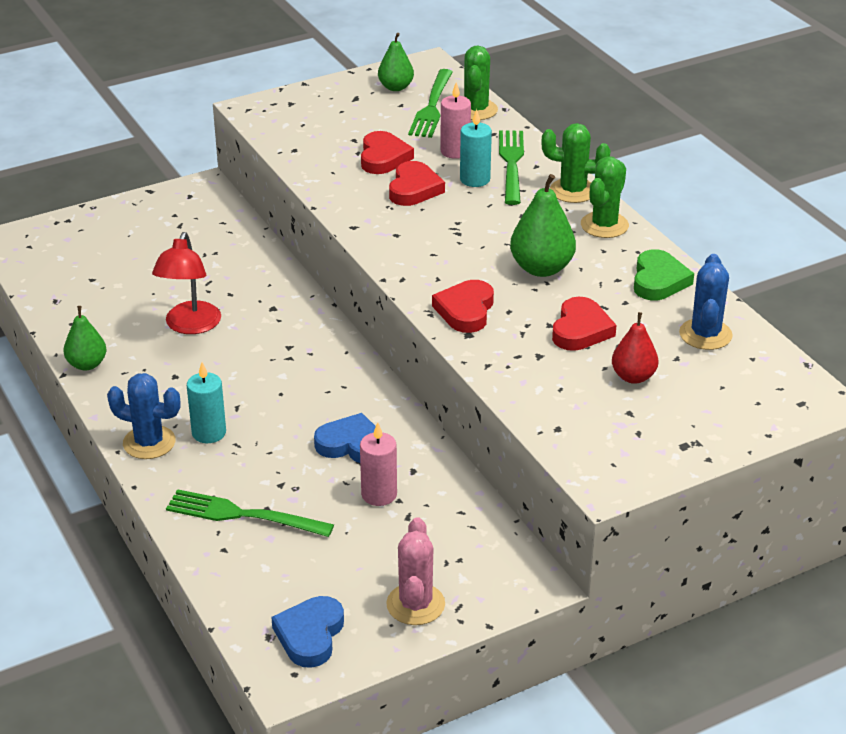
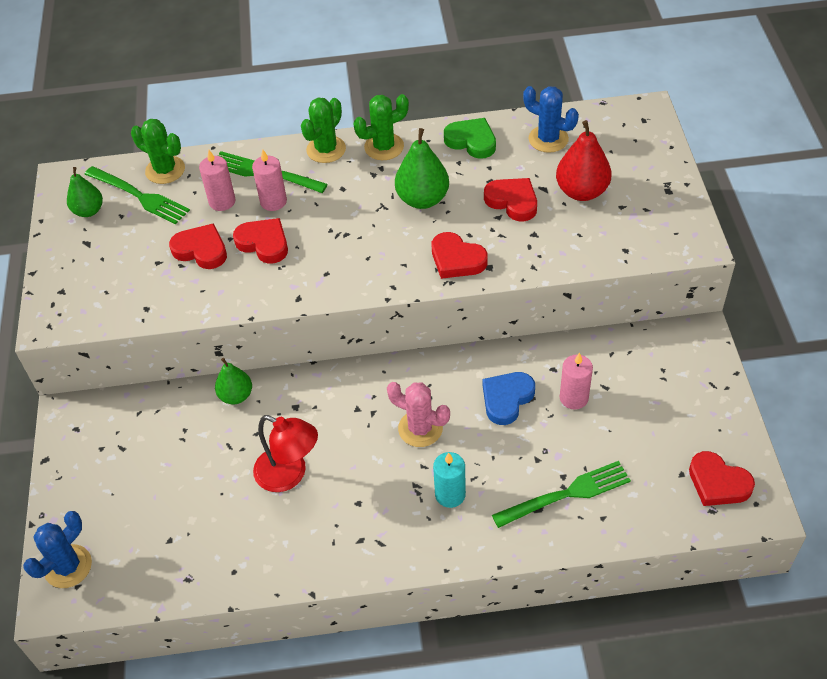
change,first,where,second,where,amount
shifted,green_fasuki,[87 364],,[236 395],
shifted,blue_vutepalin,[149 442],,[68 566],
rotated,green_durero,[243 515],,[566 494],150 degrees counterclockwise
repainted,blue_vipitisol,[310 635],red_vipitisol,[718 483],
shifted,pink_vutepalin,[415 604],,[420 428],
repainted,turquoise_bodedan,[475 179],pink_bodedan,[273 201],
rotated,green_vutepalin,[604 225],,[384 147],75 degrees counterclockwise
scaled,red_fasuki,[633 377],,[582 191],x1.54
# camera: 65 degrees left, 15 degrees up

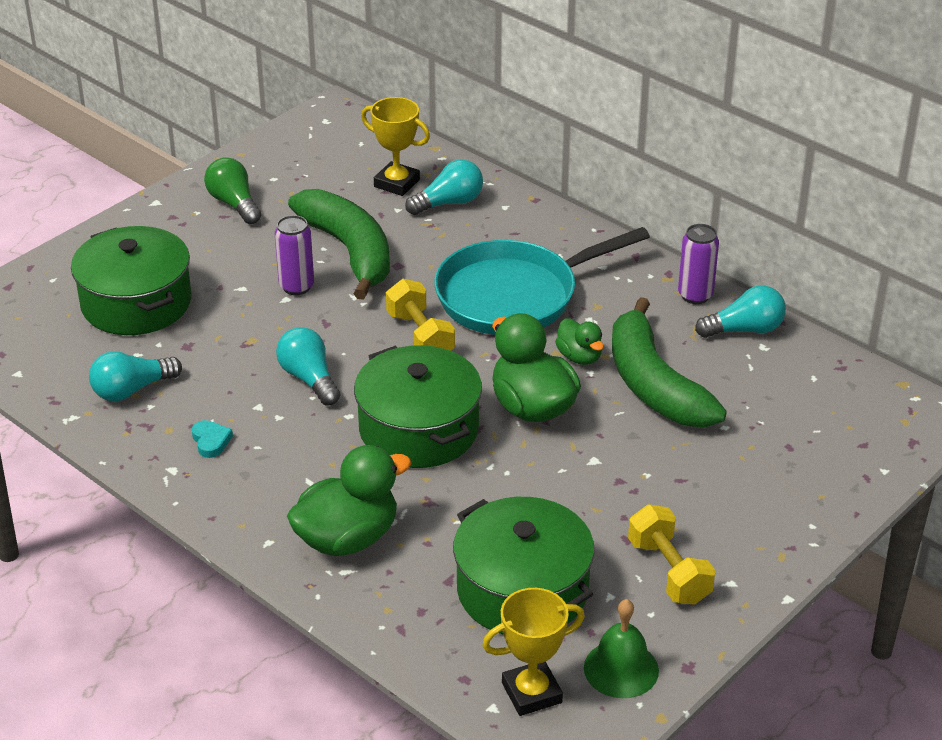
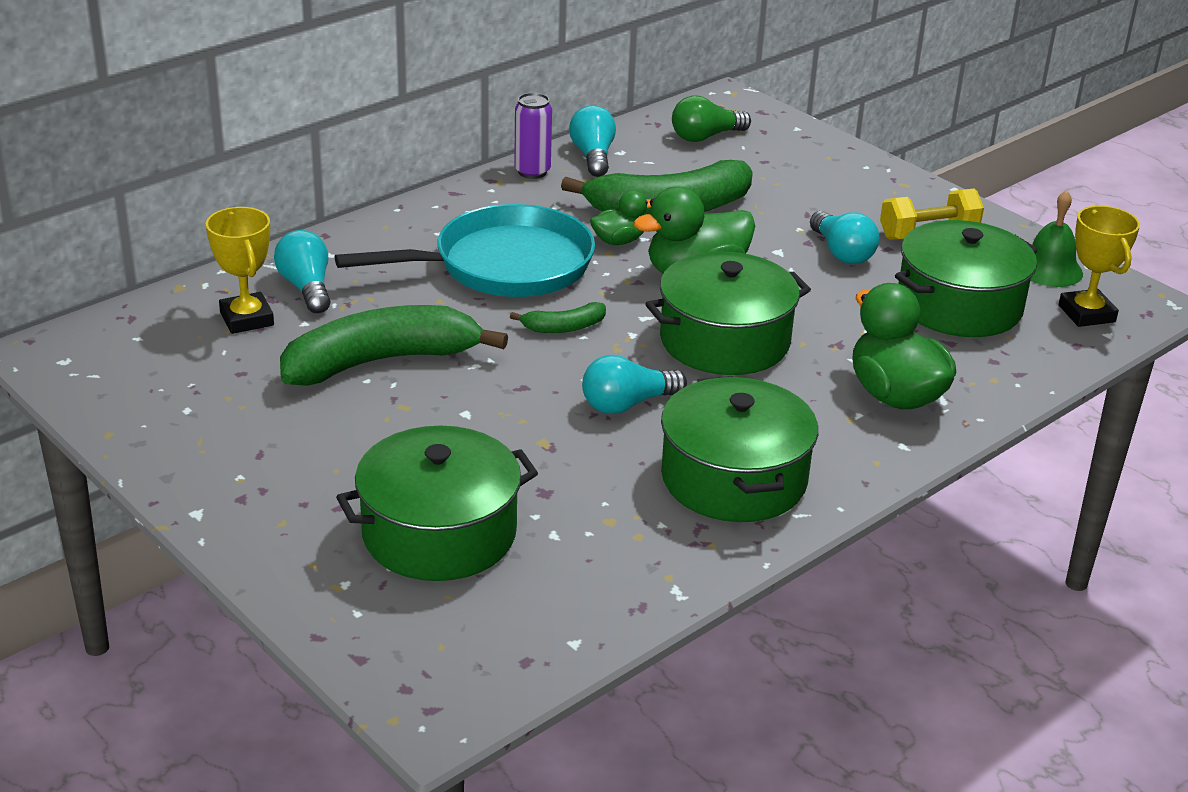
change,first,where,second,where,amount
shifted,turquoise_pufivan,[132 390],,[842 252],
swapped,turquoise_vipitisol,[211 441],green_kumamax,[733 478],
shifted,green_pufivan,[234 204],,[706 137],
gone,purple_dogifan,[296 286],,,
rotated,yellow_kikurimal,[397 183],,[247 319],60 degrees counterclockwise
swapped,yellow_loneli,[420 336],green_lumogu,[563 327],
rotated,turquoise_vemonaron,[514 295],,[504 265],90 degrees counterclockwise
# camera: 85 degrees left, 5 degrees down

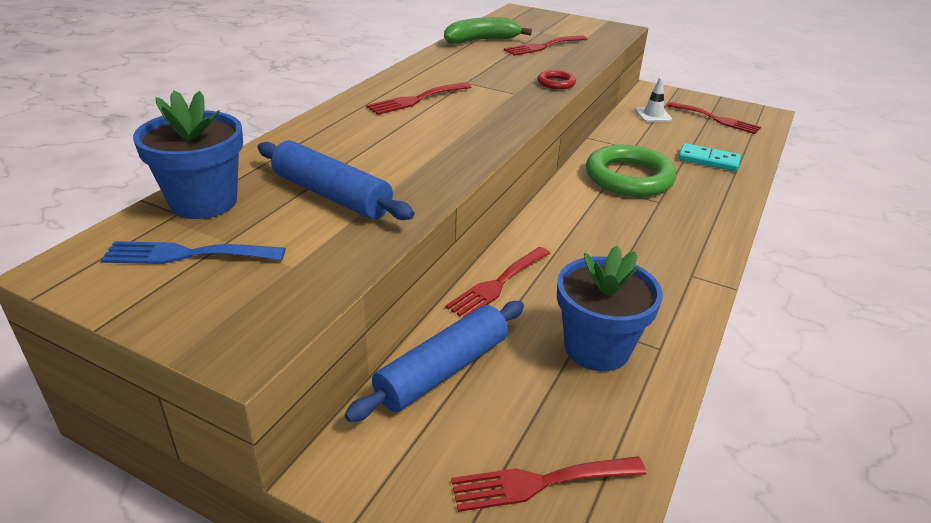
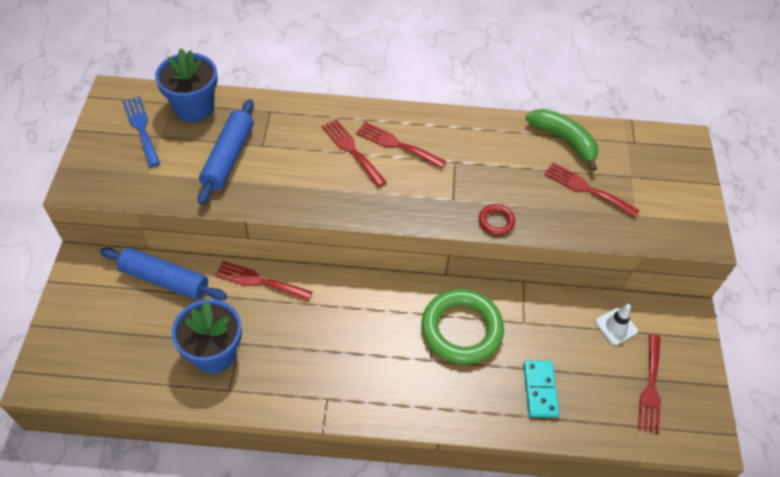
change,first,where,second,where,amount
shifted,red_durero,[539 483],,[351 150],
# camera: 65 degrees right, 20 degrees up

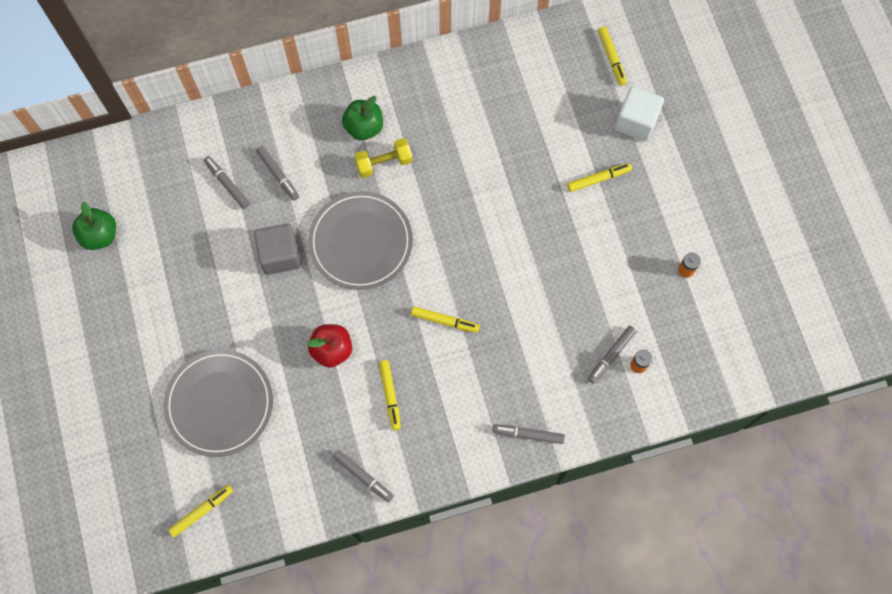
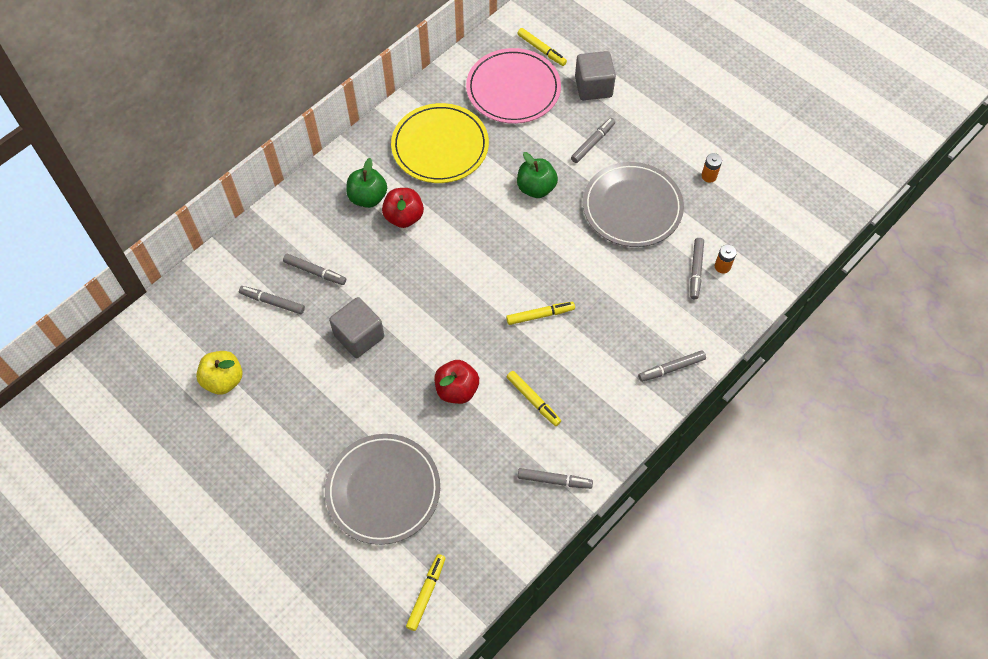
change,first,where,second,where,amount
shifted,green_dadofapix,[100 235],,[536 188],
shifted,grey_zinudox,[361 242],,[632 207],
swapped,yellow_loneli,[384 163],red_dadofapix,[404 217],
repainted,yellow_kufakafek,[598 179],grey_kufakafek,[593 143],
repainted,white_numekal,[636 122],grey_numekal,[593 87],
new,,,yellow_dadofapix,[223 380],
new,,,yellow_zinudox,[440 146],
new,,,pink_zinudox,[513 89],
# camera: 30 degrees left, 10 degrees down

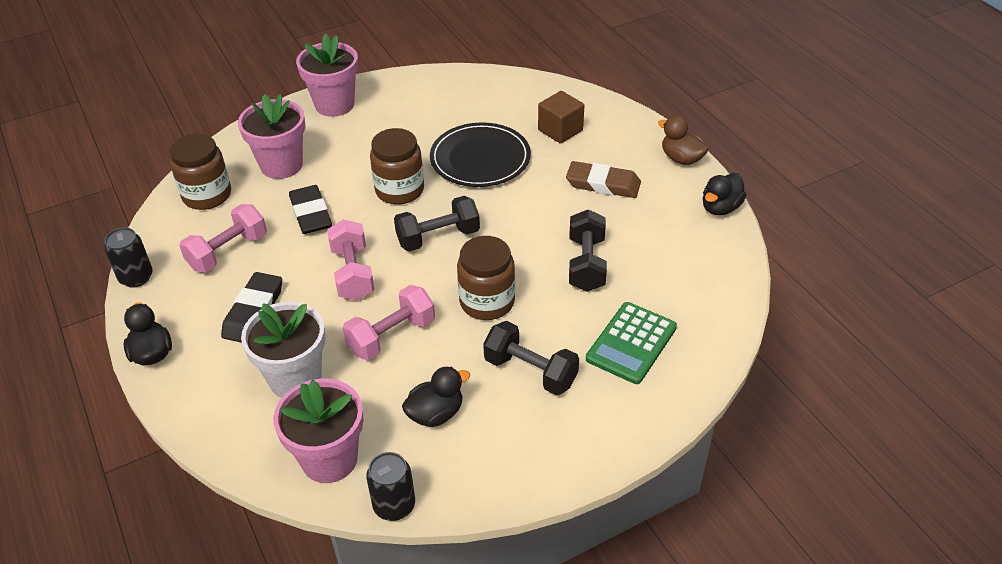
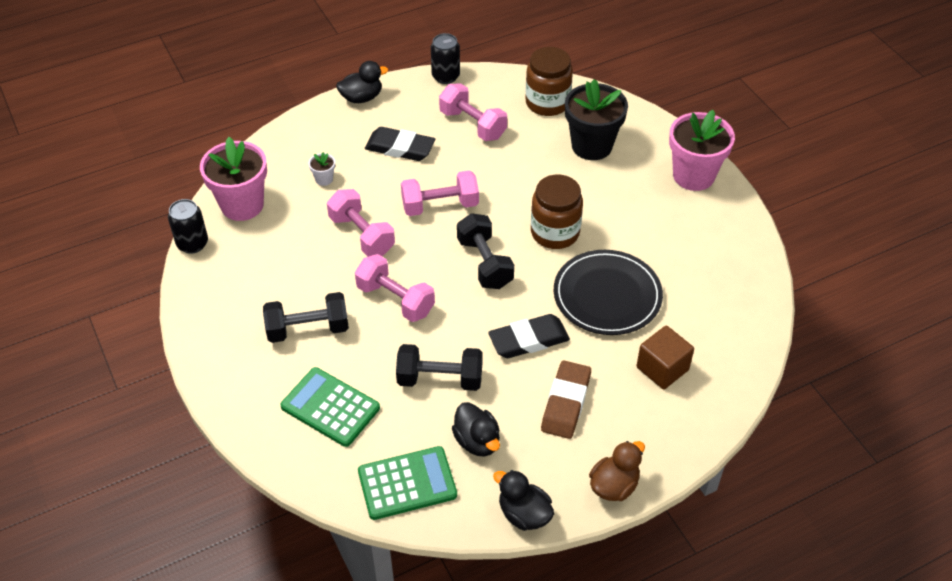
change,first,where,second,where,amount
repainted,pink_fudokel,[281 165],black_fudokel,[591 146],
scaled,white_fudokel,[295 378],,[324 179],x0.42
shifted,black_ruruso,[311 214],,[528 340],
shifted,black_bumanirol,[436 414],,[477 441],
swapped,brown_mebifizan,[487 302],pink_loneli,[395 299],
rotated,black_loneli,[530 371],,[308 329],45 degrees clockwise
new,,,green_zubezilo,[407 483],
# camera: 90 degrees right, 5 degrees up

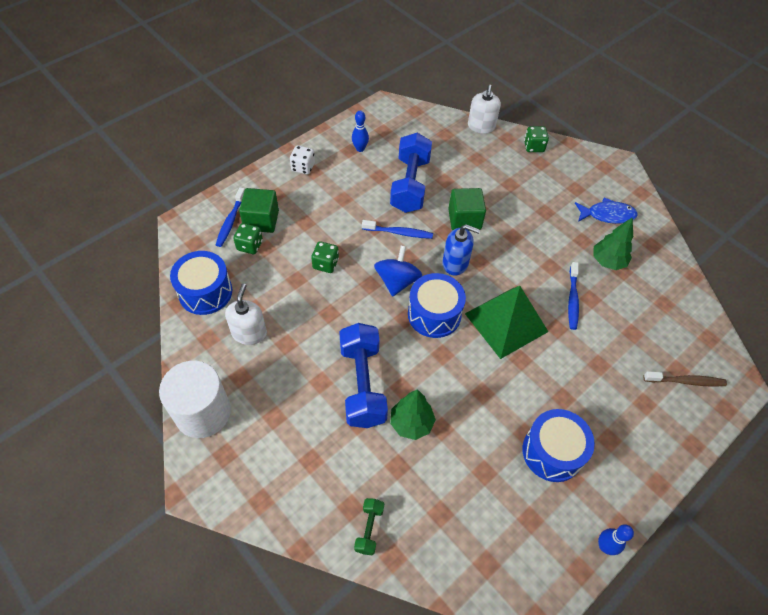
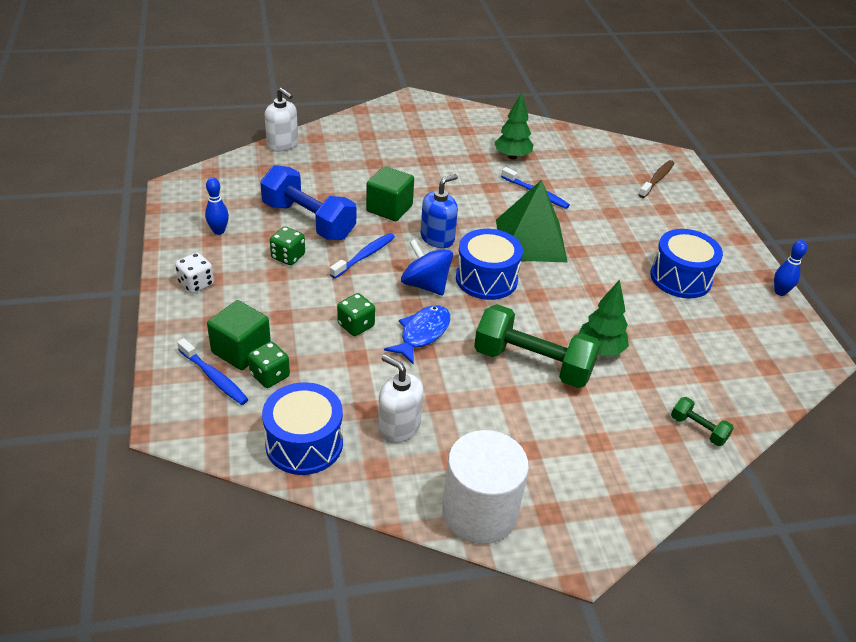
change,first,where,second,where,amount
repainted,blue_loneli,[362 384],green_loneli,[532 364],
shifted,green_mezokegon,[533 146],,[288 256],
shifted,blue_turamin,[607 215],,[422 333],
# camera: 60 degrees left, 15 degrees down

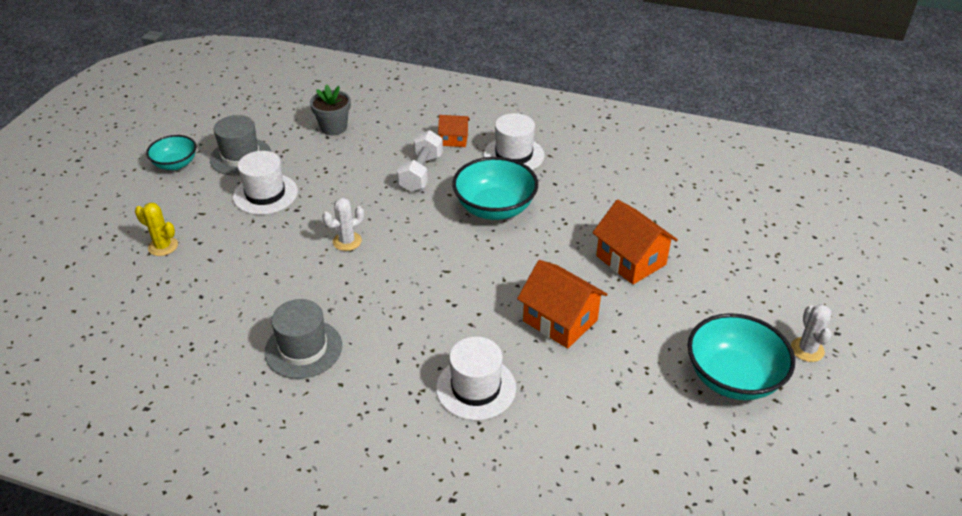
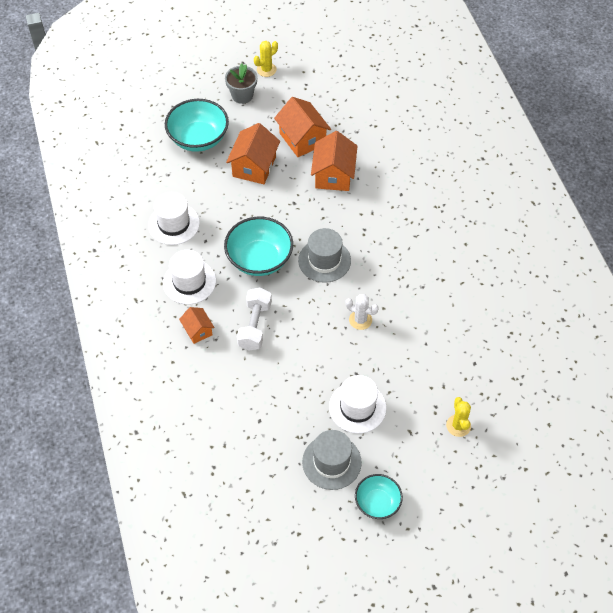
change,first,where,second,where,amount
shifted,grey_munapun,[303 349],,[324 260],
shifted,grey_fudokel,[333 127],,[242 95],
rotated,white_loneli,[421 173],,[255 325],60 degrees counterclockwise
shifted,white_munapun,[476 388],,[174 224],
shifted,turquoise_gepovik,[733 377],,[198 138],
repainted,white_vutepalin,[807 349],yellow_vutepalin,[266 70],
new,,,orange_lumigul,[302 139],
# camera: 125 degrees left, 15 degrees up

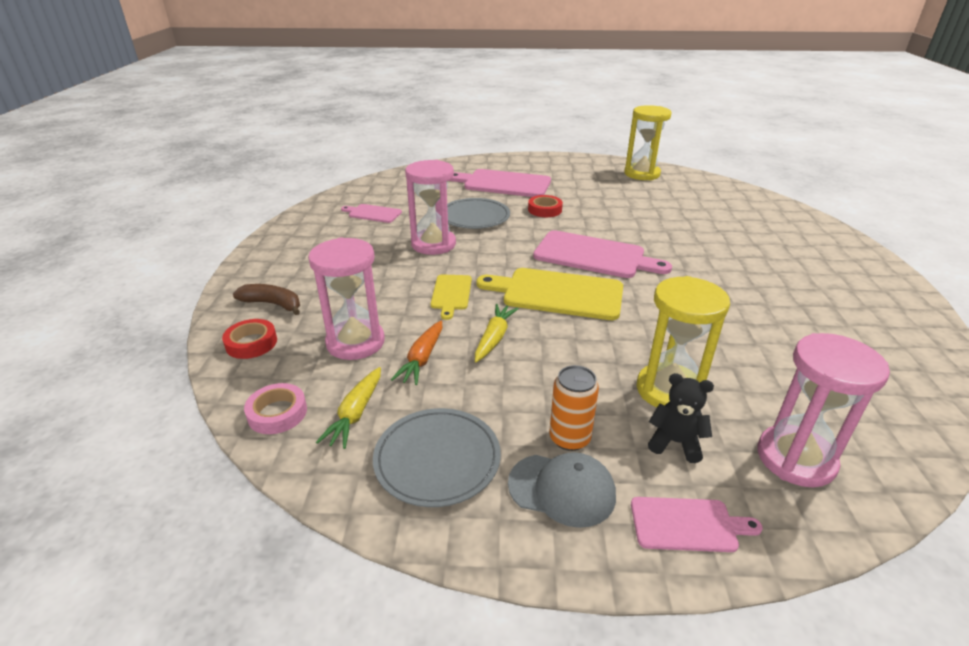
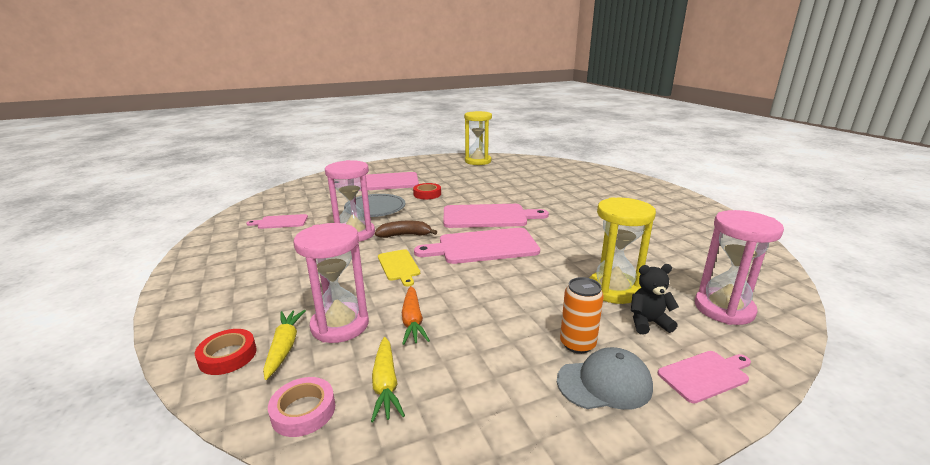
change,first,where,second,where,amount
shifted,brown_lumogu,[272 304],,[404 235],
gone,grey_zinudox,[437 459],,,
shifted,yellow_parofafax,[494 338],,[284 348],
repainted,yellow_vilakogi,[557 293],pink_vilakogi,[483 247],
# camera: 25 degrees left, 10 degrees down

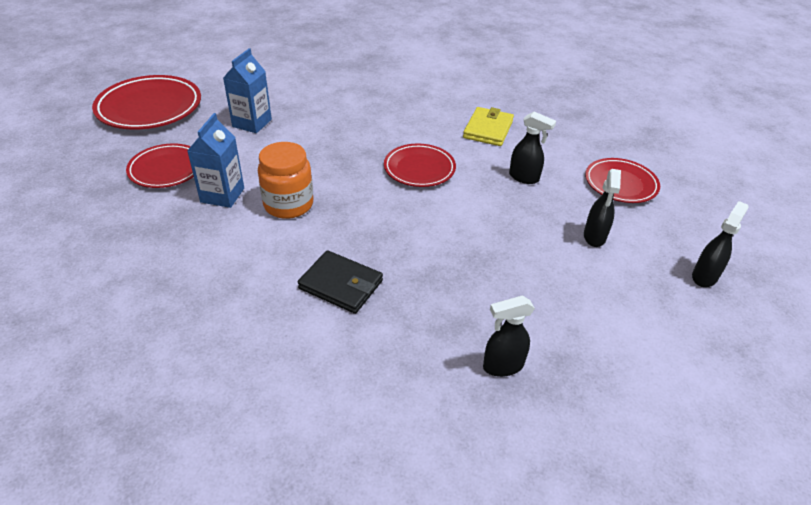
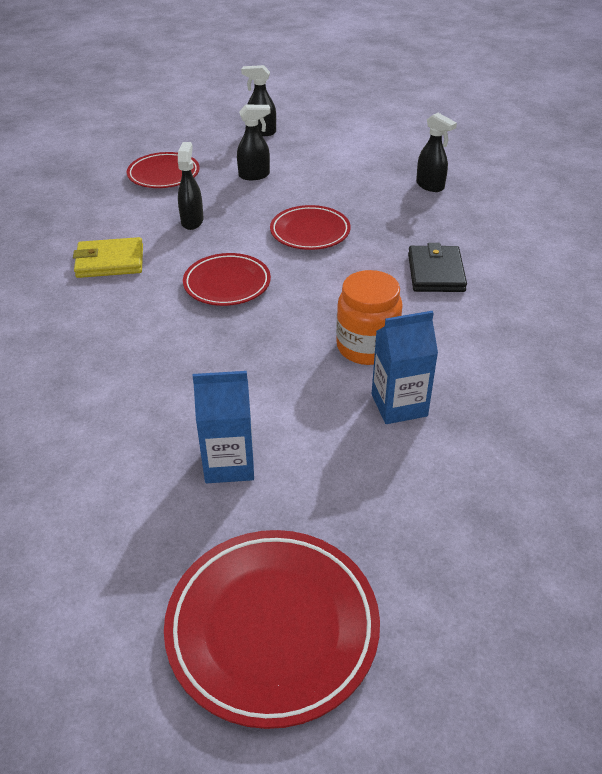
change,first,where,second,where,amount
shifted,red_zinudox,[166 169],,[310 232],
# camera: 115 degrees left, 0 degrees up

